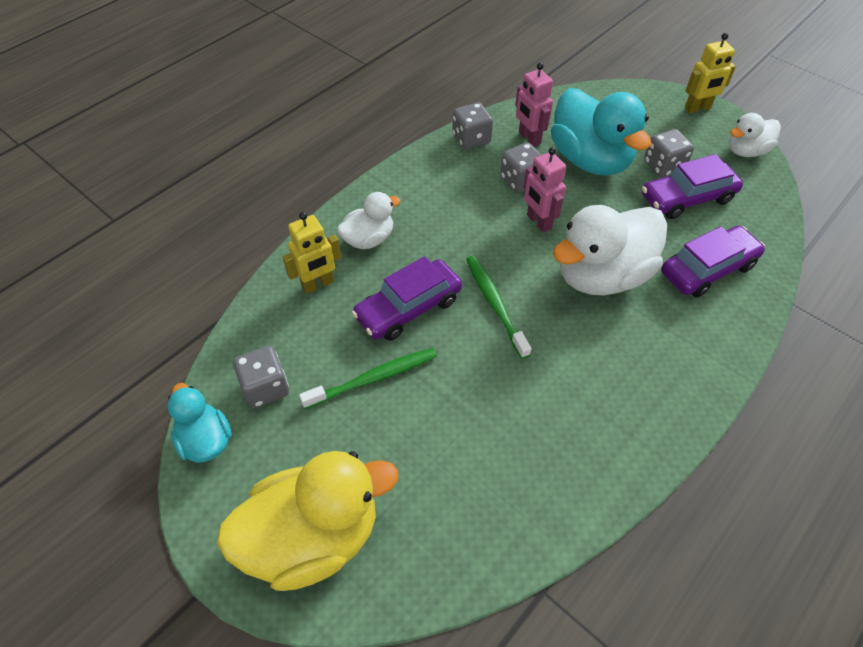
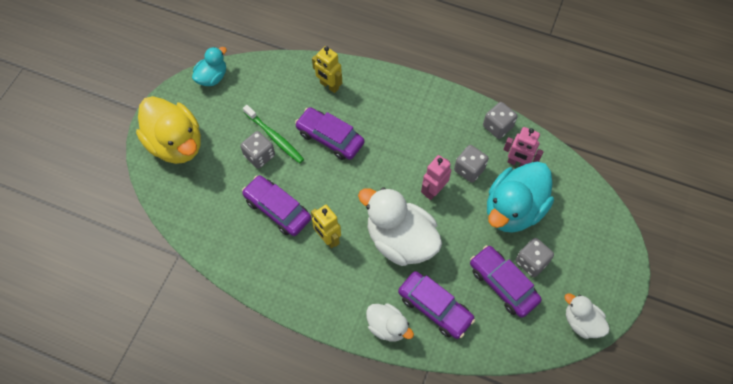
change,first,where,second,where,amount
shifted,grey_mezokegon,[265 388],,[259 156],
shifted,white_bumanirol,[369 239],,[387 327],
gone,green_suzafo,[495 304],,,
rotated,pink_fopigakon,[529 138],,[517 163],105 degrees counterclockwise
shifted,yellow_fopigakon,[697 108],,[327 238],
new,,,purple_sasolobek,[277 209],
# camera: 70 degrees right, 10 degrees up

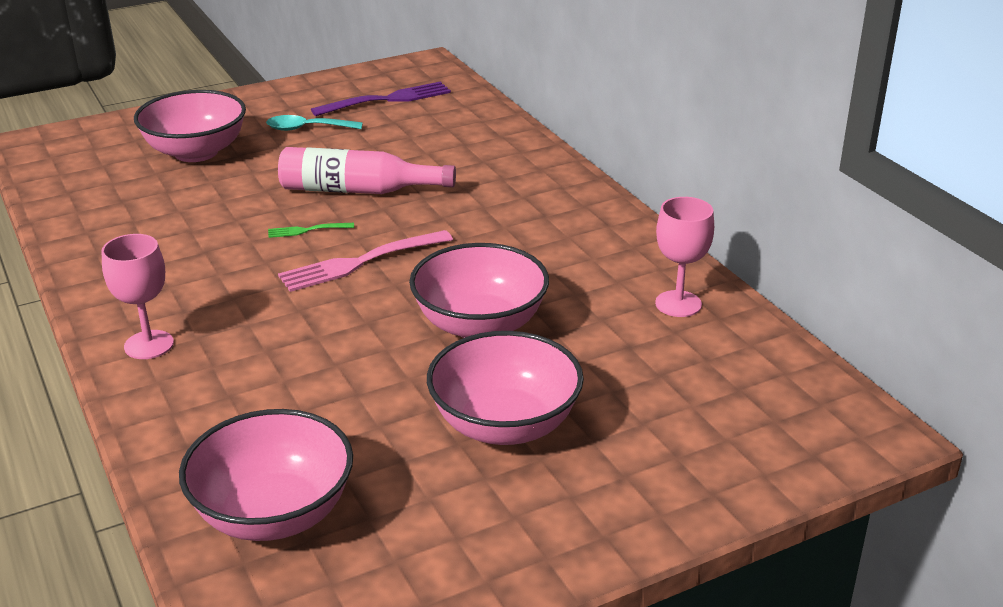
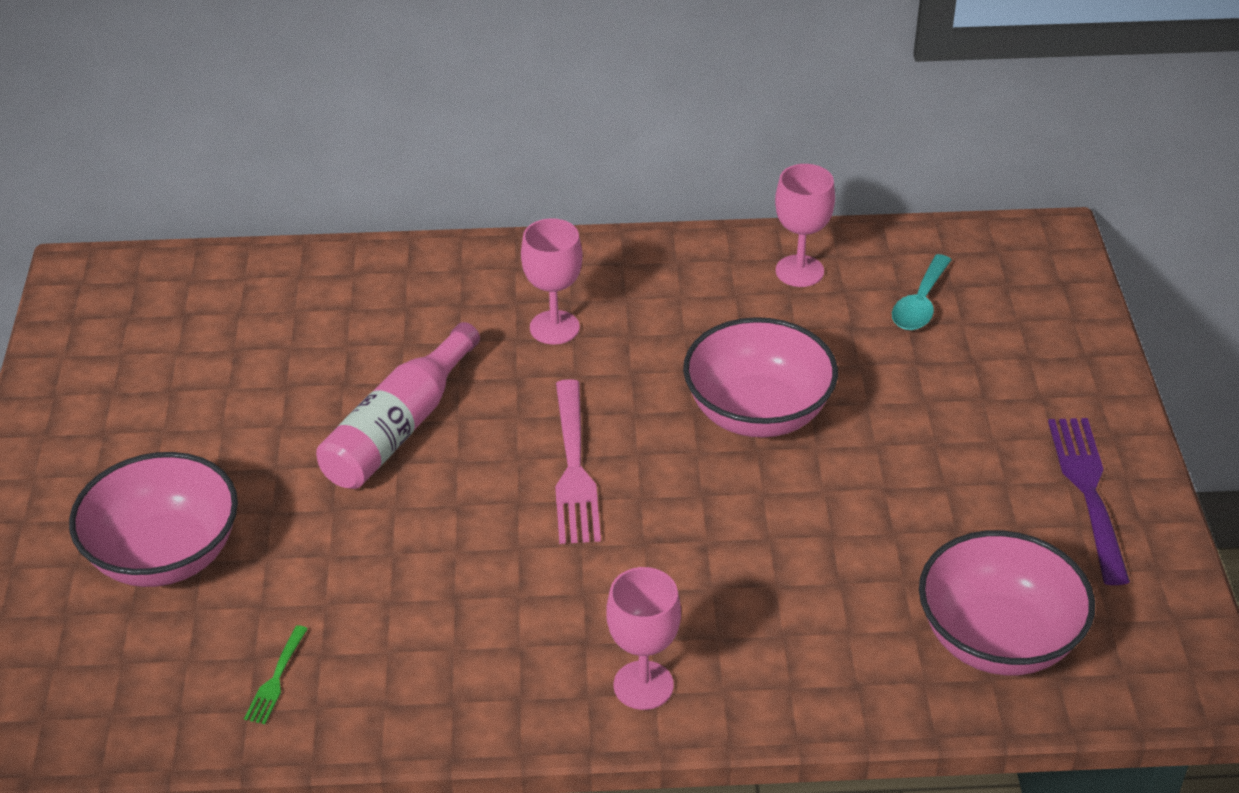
change,first,where,second,where,amount
shifted,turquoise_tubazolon,[307 128],,[920 303],
shifted,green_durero,[308 230],,[276 678],
shifted,purple_durero,[386 100],,[1089 493],
gone,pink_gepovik,[505 425],,,
new,,,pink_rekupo,[554 327],
# camera: 65 degrees left, 10 degrees up

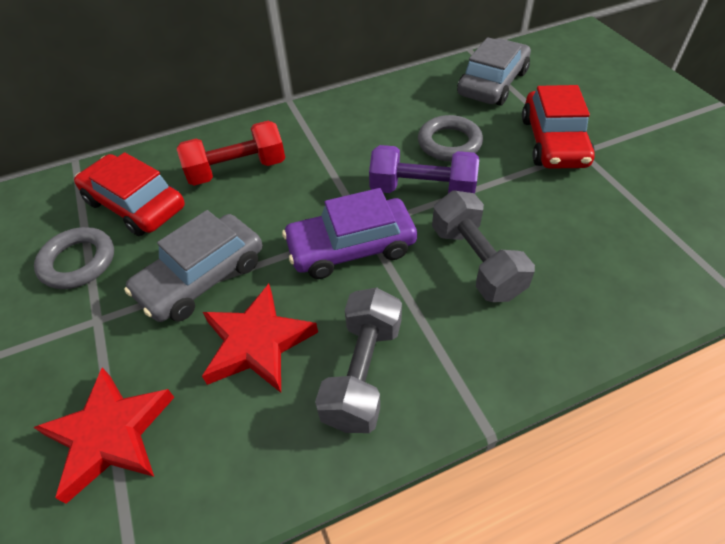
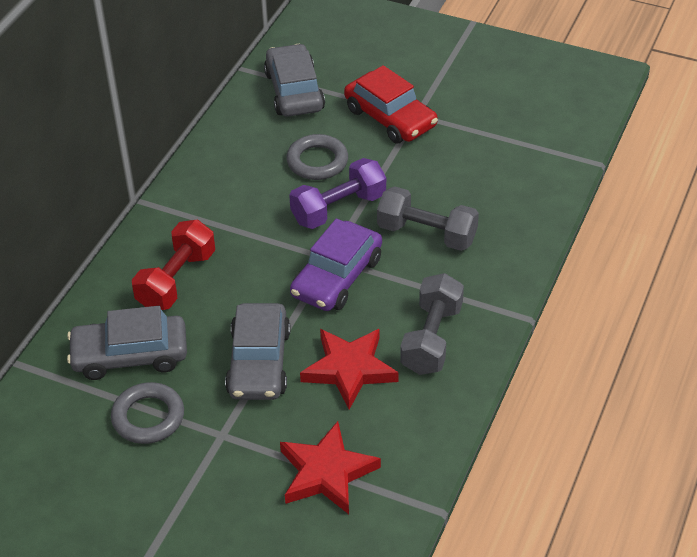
change,first,where,second,where,amount
repainted,red_sasolobek,[135 204],grey_sasolobek,[130 355],
rotated,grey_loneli,[363 372],,[431 339],45 degrees clockwise
# camera: 45 degrees left, 5 degrees down

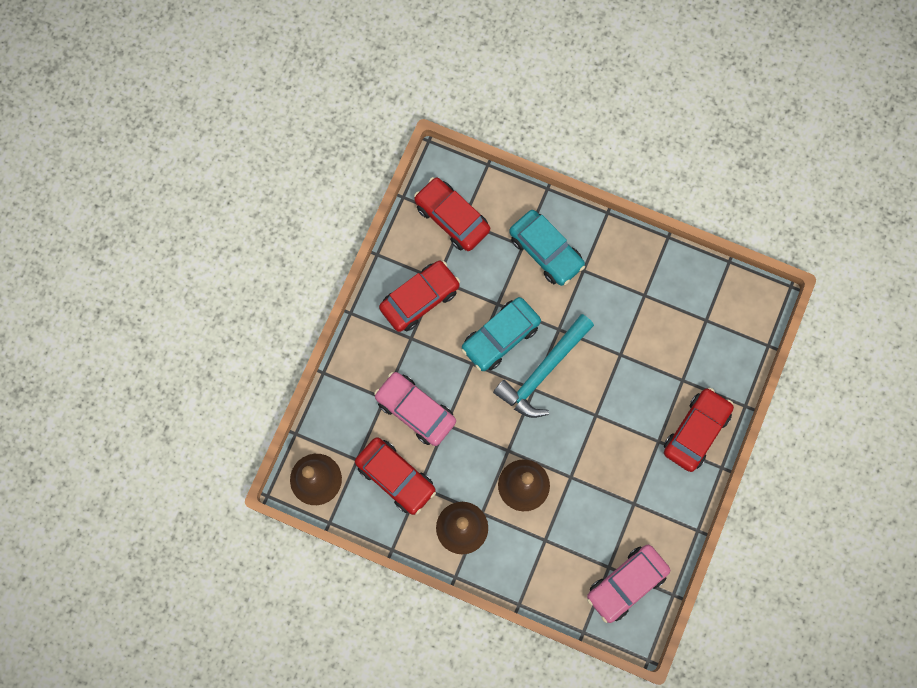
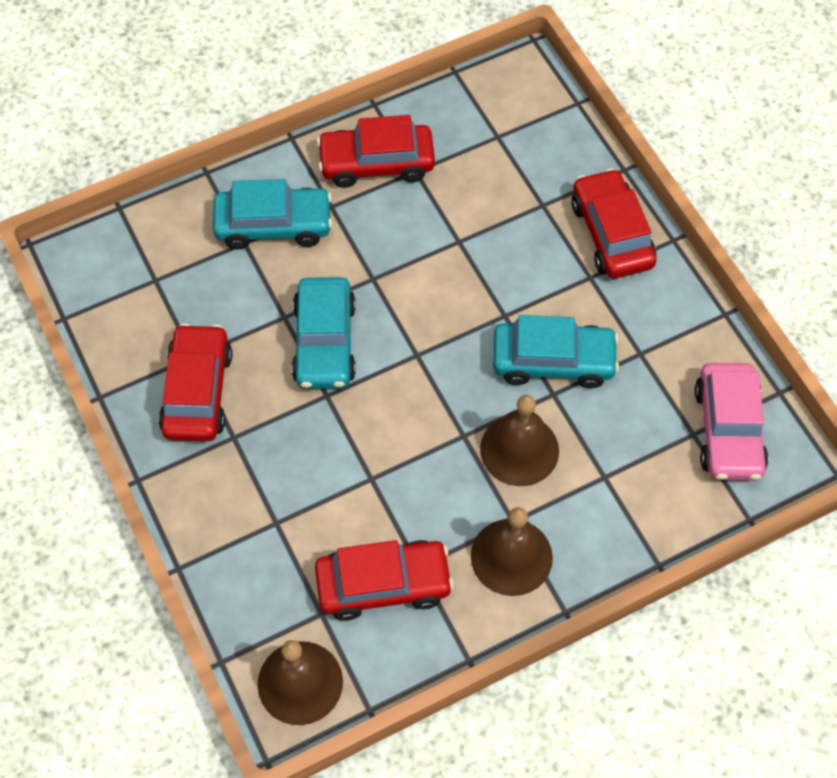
change,first,where,second,where,amount
gone,pink_sasolobek,[415 410],,,
shifted,red_sasolobek,[452 218],,[376 163],
gone,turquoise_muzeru,[543 371],,,
new,,,turquoise_sasolobek,[553 361],
# camera: 50 degrees left, 15 degrees down

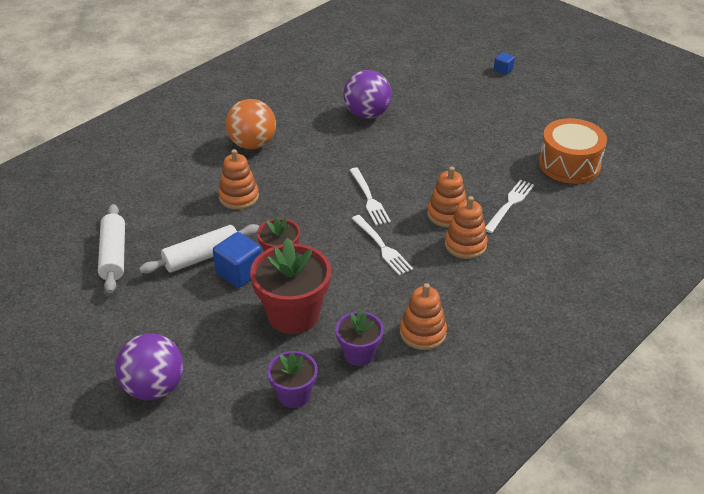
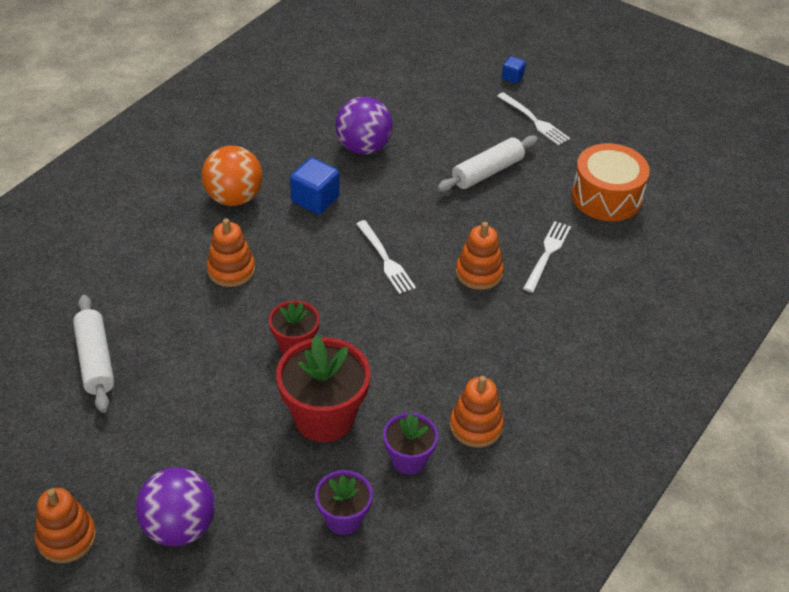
change,first,where,second,where,amount
shifted,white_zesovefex,[202 257],,[487 172],
shifted,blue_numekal,[239 272],,[315 199],
shifted,white_durero,[382 247],,[535 121],
shifted,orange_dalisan,[465 245],,[66 538],
# camera: 10 degrees left, 5 degrees up

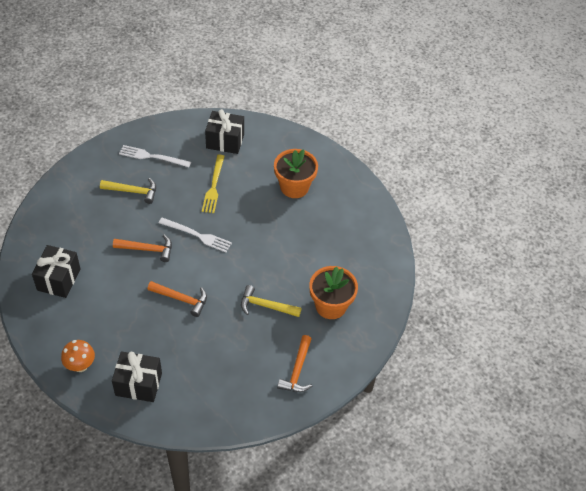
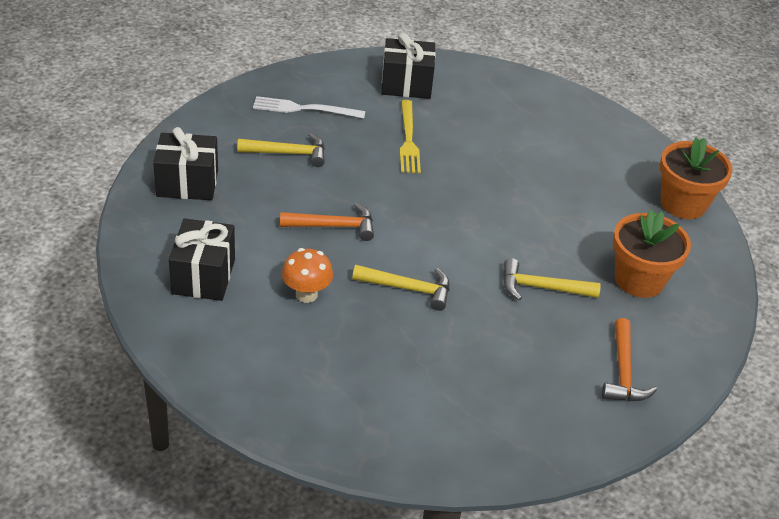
change,first,where,second,where,amount
shifted,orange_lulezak,[80 365],,[306 294],
shifted,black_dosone,[138 384],,[187 183],
repainted,orange_muzeru,[181 299],yellow_muzeru,[408 288],
gone,white_durero,[197 235],,,
shifted,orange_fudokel,[294 187],,[683 204],
# camera: 10 degrees left, 10 degrees down

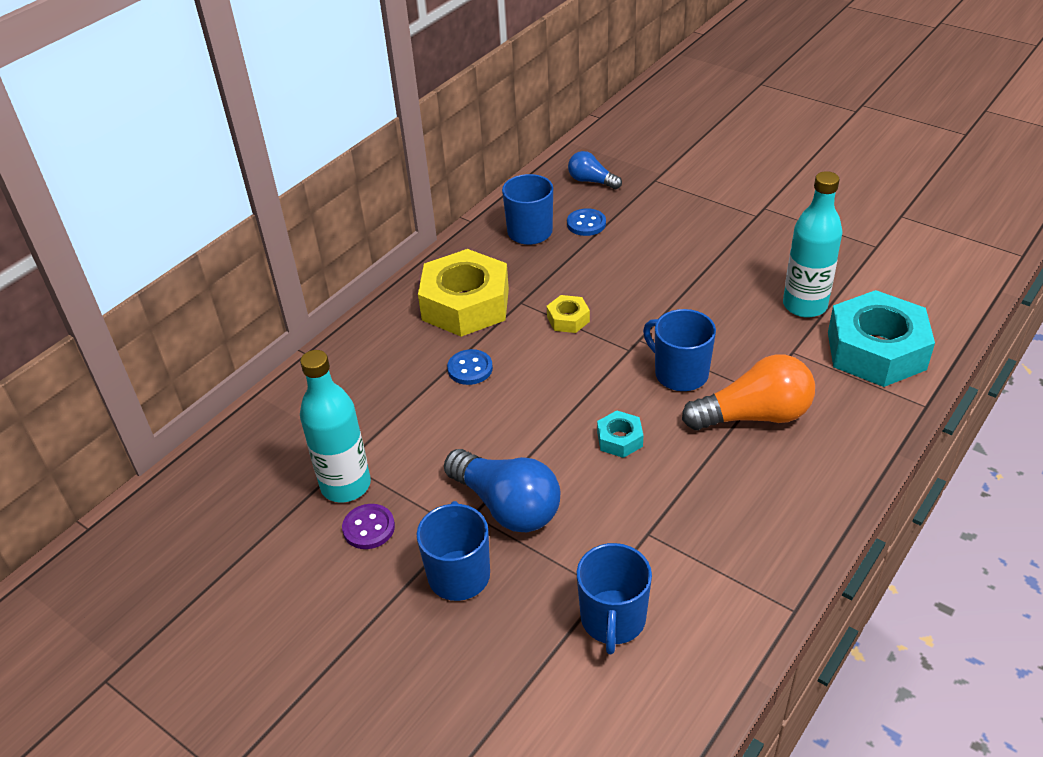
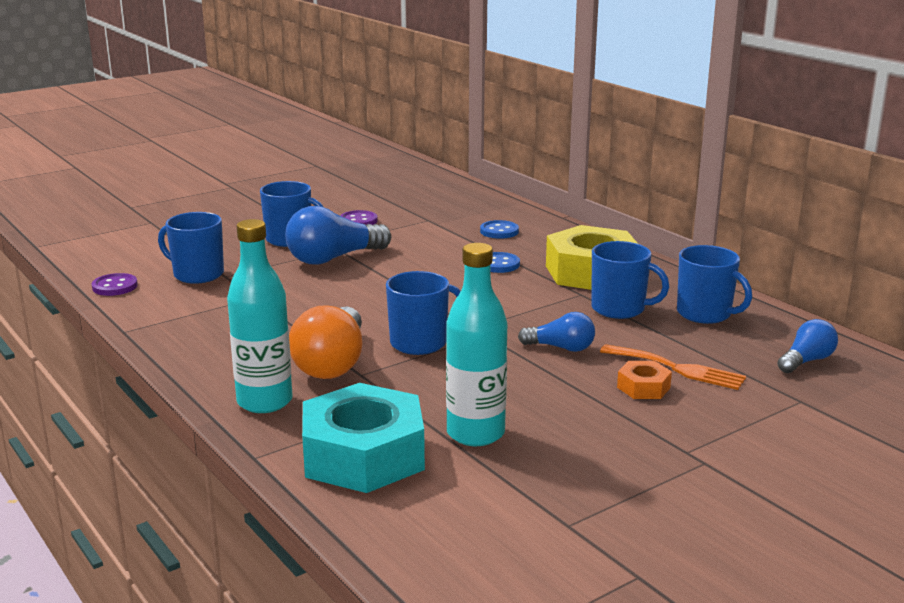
change,first,where,second,where,amount
shifted,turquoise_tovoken,[346 485],,[264 402],
gone,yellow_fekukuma,[568 319],,,
shifted,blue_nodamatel,[586 224],,[499 231],
gone,turquoise_fekukuma,[619 439],,,
new,,,purple_nodamatel,[115 286],
new,,,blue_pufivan,[561 348],
new,,,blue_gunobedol,[619 309],
new,,,orange_durero,[678 368],
new,,,orange_fekukuma,[643 387],
# camera: 105 degrees right, 20 degrees down

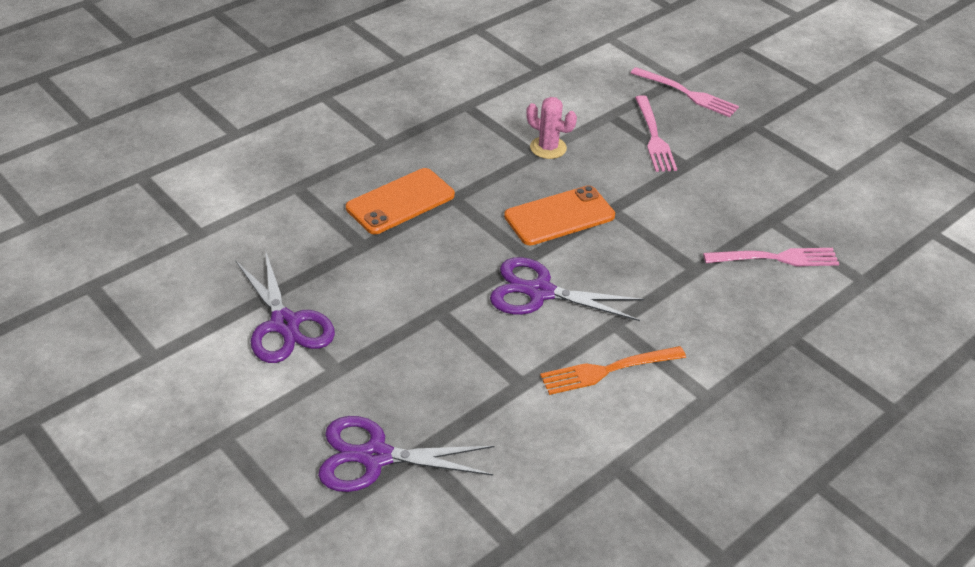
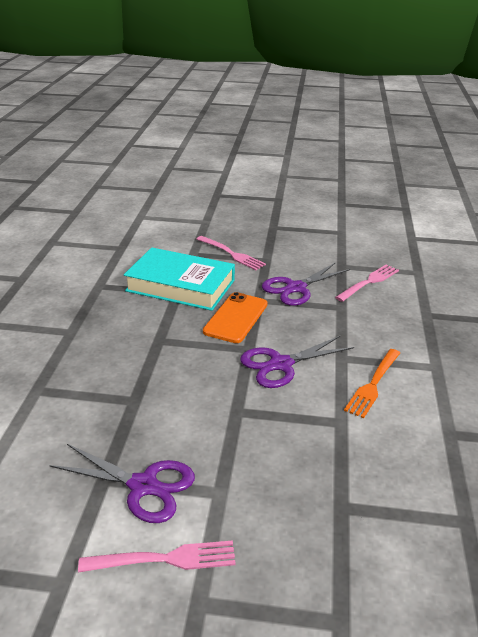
change,first,where,second,where,amount
shifted,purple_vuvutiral,[375 457],,[296 288],
gone,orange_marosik,[400 201],,,
swapped,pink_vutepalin,[548 148],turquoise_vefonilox,[180 285],
shifted,pink_durero,[687 93],,[164 559],
# camera: 40 degrees left, 10 degrees down

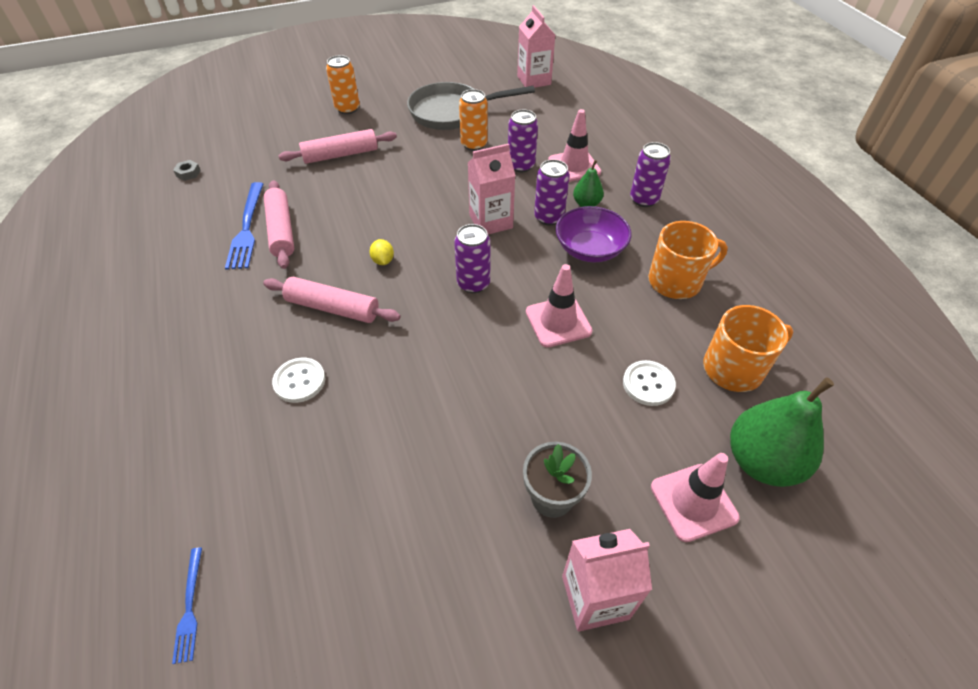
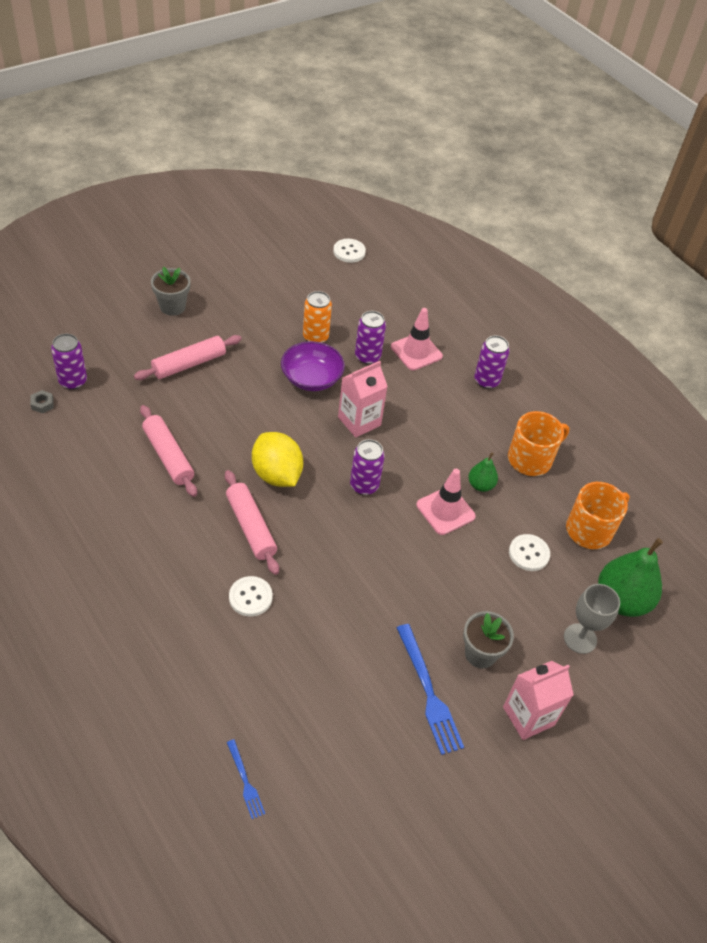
change,first,where,second,where,amount
shifted,blue_durero,[247 228],,[428 692],
rotated,pink_zesovefex,[333 308],,[250 527],60 degrees clockwise
swapped,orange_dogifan,[347 109],grey_fudokel,[172 306],
scaled,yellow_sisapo,[383 261],,[276 474],x2.27
gone,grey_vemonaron,[452 112],,,
swapped,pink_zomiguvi,[534 80],white_nodamatel,[349 252],
shifted,purple_dogifan,[549 217],,[73 381],
shifted,purple_gepovik,[590 249],,[311 378],
shifted,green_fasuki,[586 204],,[480 485],
swapped,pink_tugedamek,[693 502],grey_rekupo,[580 638],
# camera: 20 degrees left, 0 degrees up

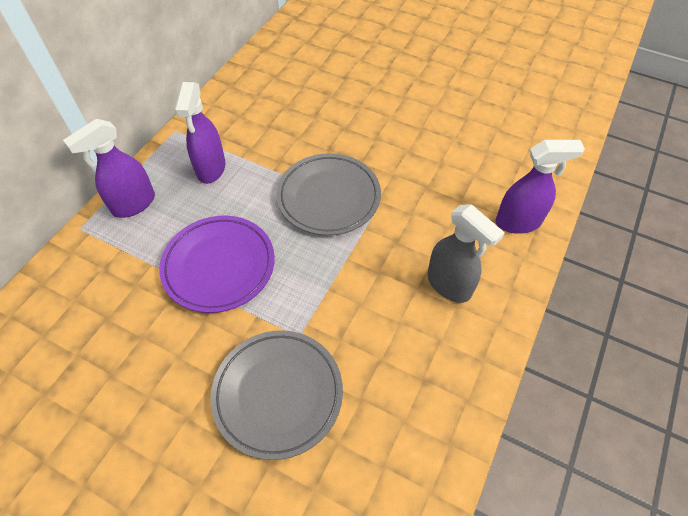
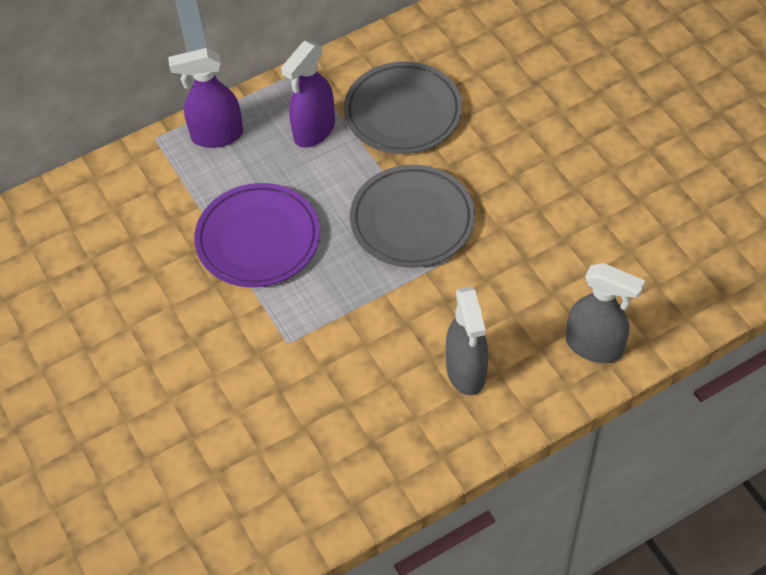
change,first,where,second,where,amount
shifted,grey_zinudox,[278 394],,[403 112],
repainted,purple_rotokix,[518 222],grey_rotokix,[595 346],
# camera: 35 degrees right, 0 degrees up

